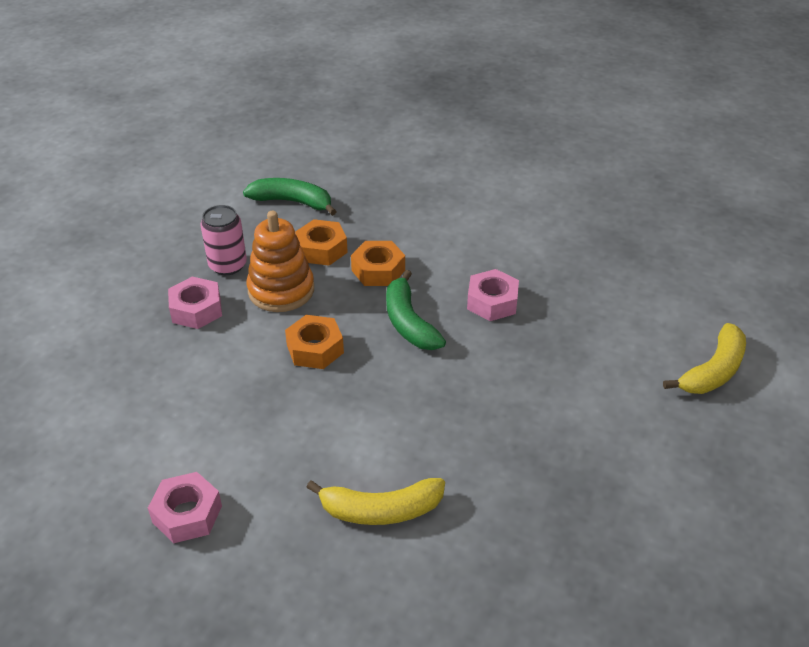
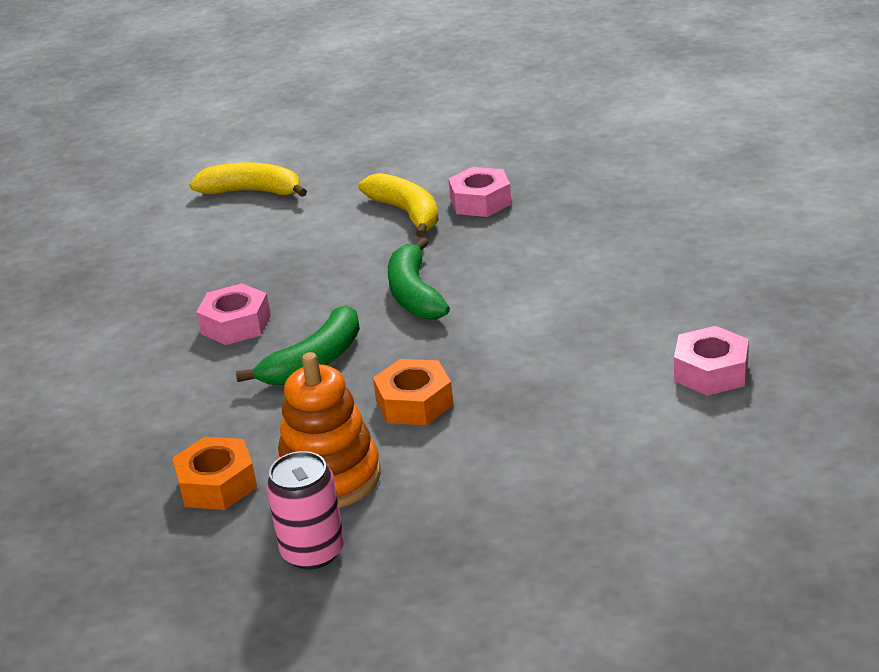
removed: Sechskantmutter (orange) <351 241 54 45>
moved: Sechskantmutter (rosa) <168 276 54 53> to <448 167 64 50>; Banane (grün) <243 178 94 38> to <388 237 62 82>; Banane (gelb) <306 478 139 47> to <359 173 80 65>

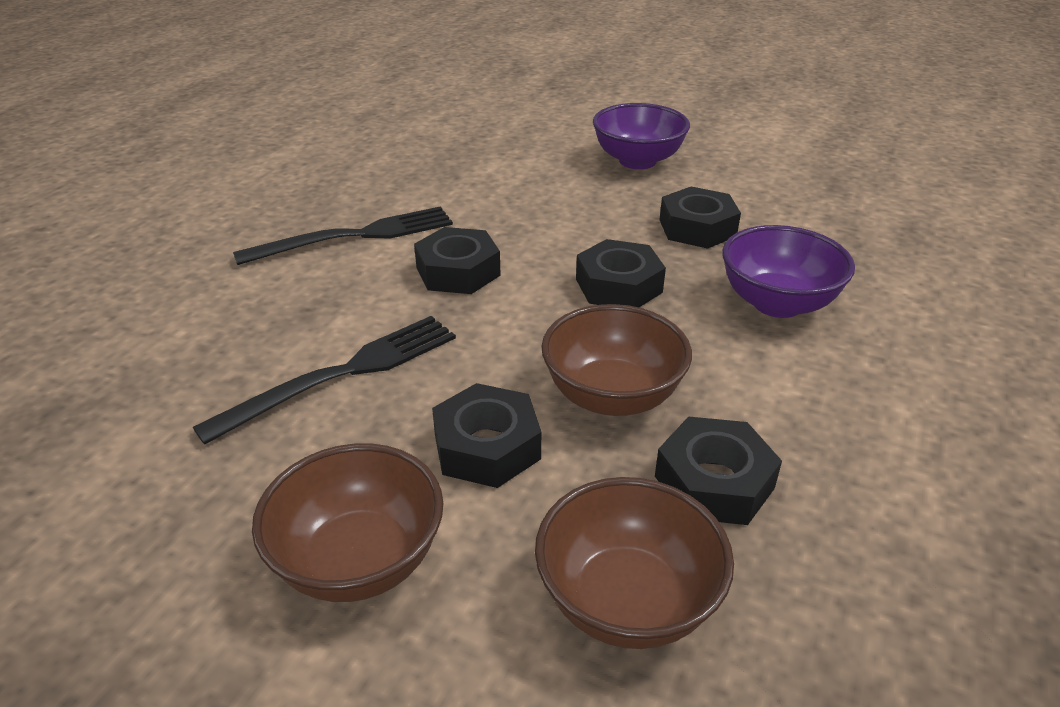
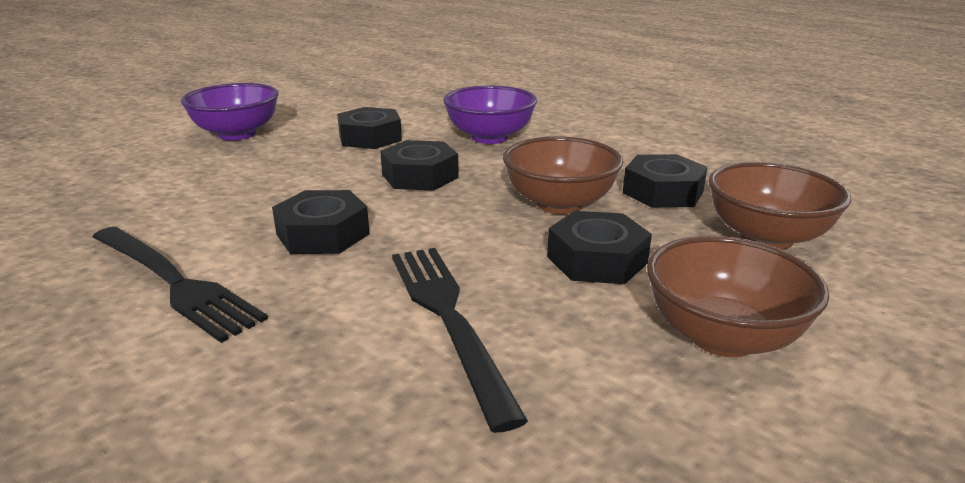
turned: Gabel (schwarz) <233 206 220 59> = <92 227 176 116> 135 degrees clockwise

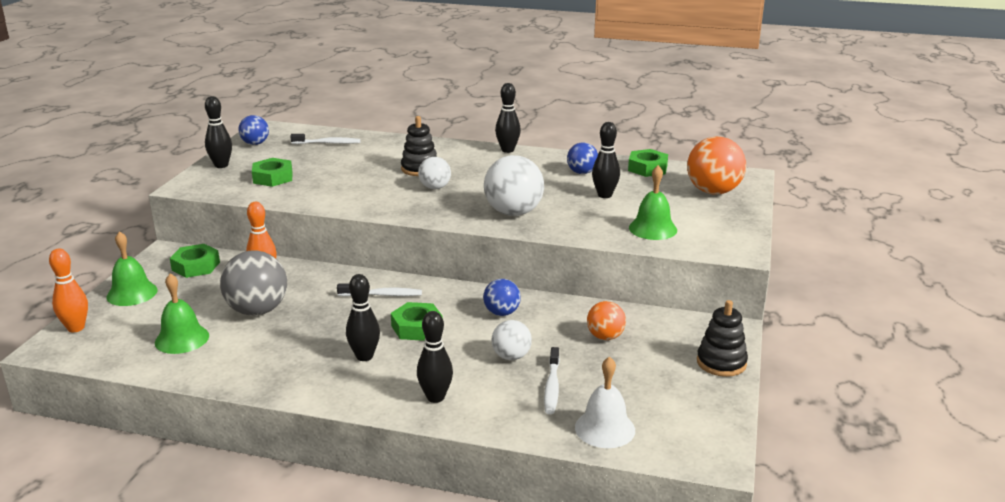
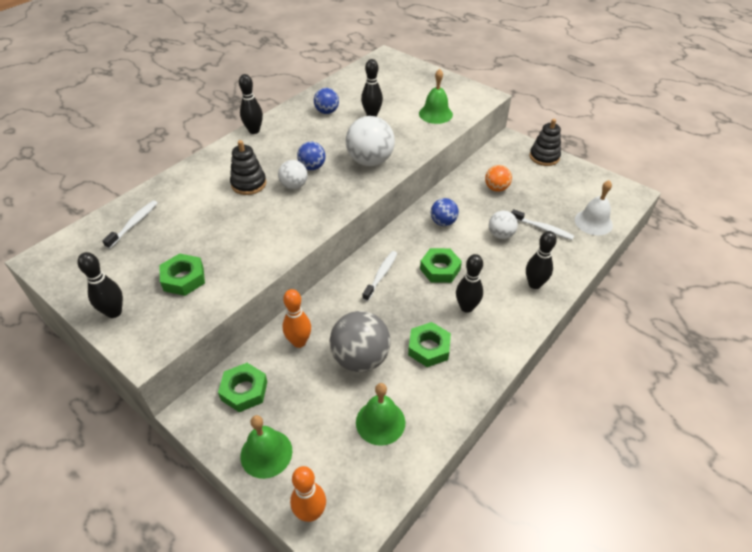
removed: Ball (orange) <687 136 59 58>
moved: Ball (blau) <238 115 31 30> to <297 142 28 28>; Sechskantmutter (grün) <628 149 40 28> to <408 322 43 45>

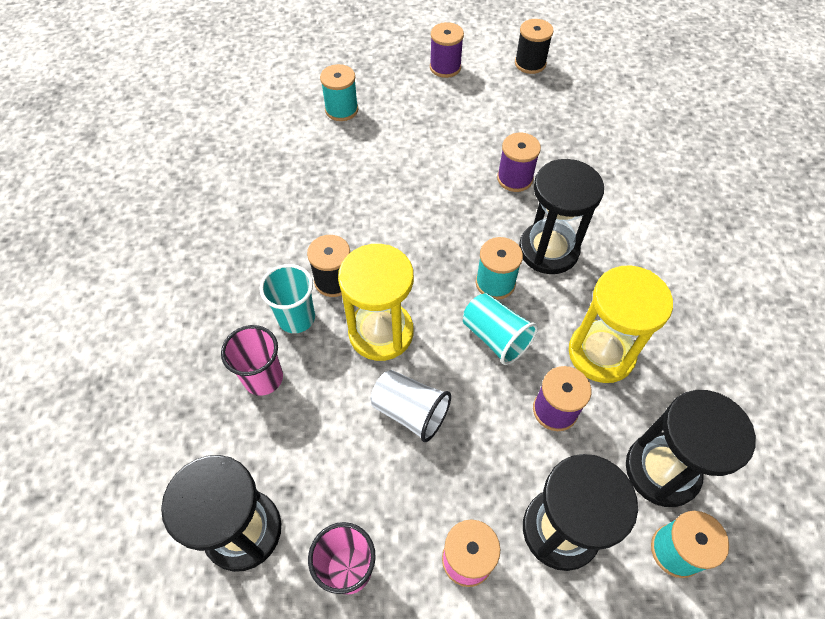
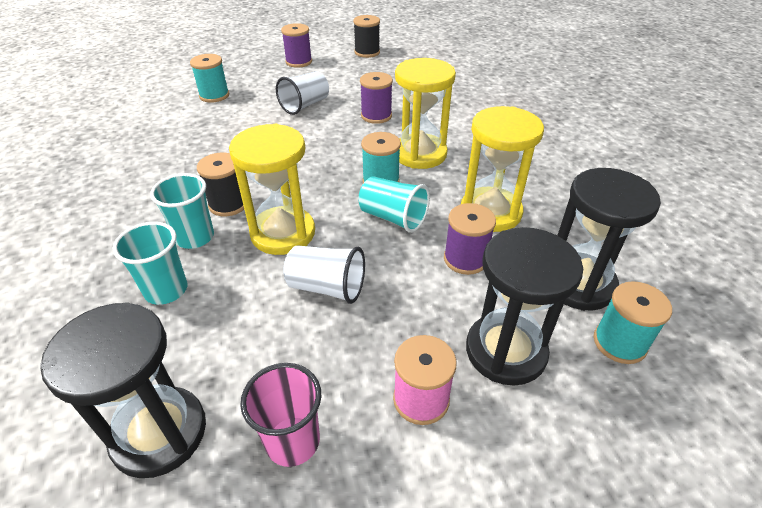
added: Becher (weiß) <276 71 53 44>
recoloured: Becher (rosa) <221 325 62 71> to Becher (türkis) <113 222 75 83>; Sanduhr (schwarz) <519 159 85 115> to Sanduhr (gelb) <395 58 61 111>

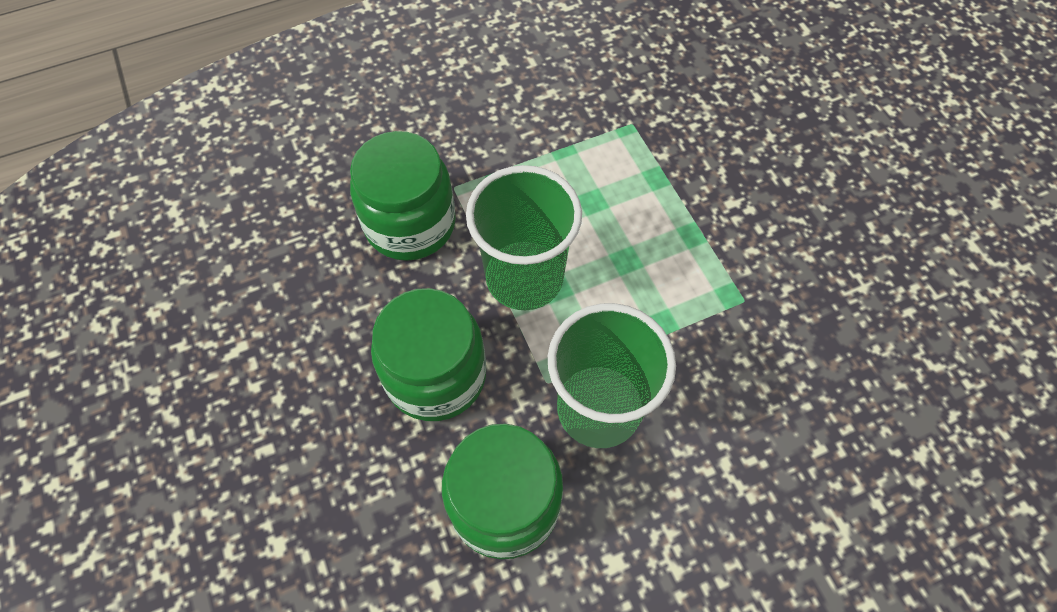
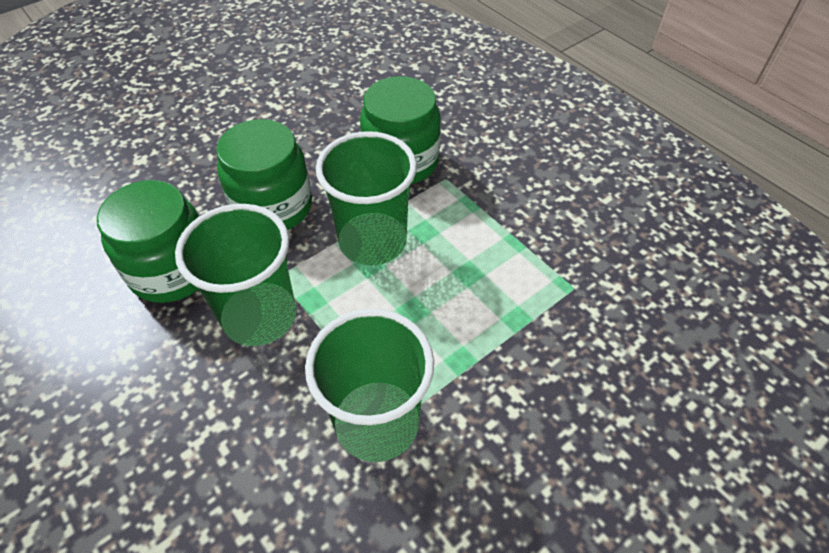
added: Becher (grün) <305 309 129 153>

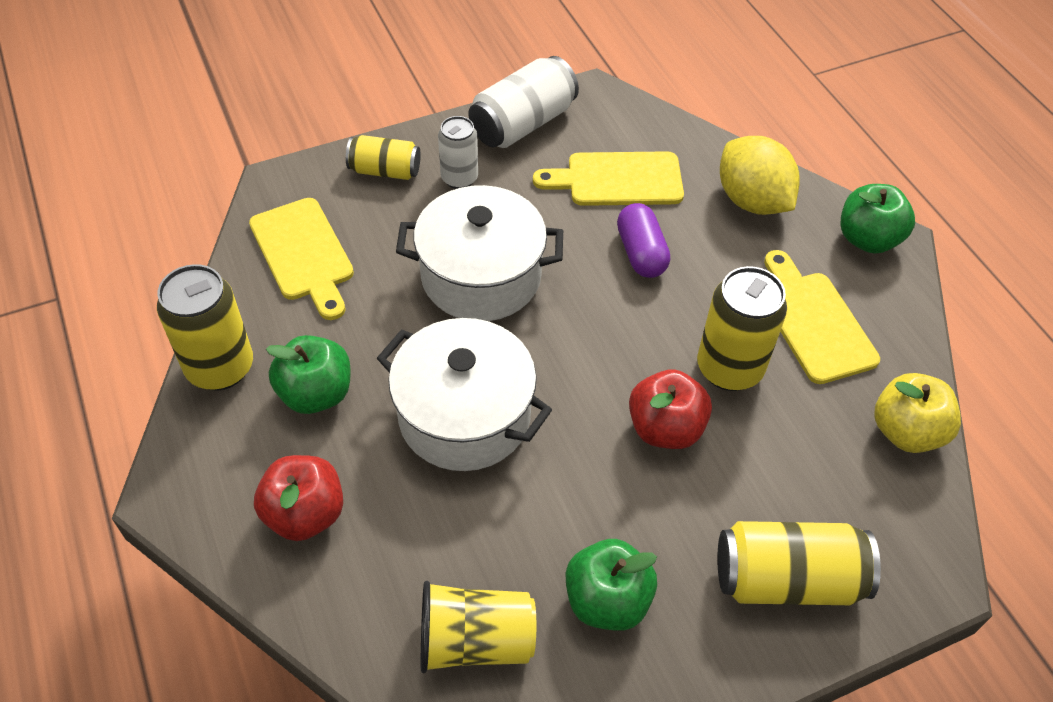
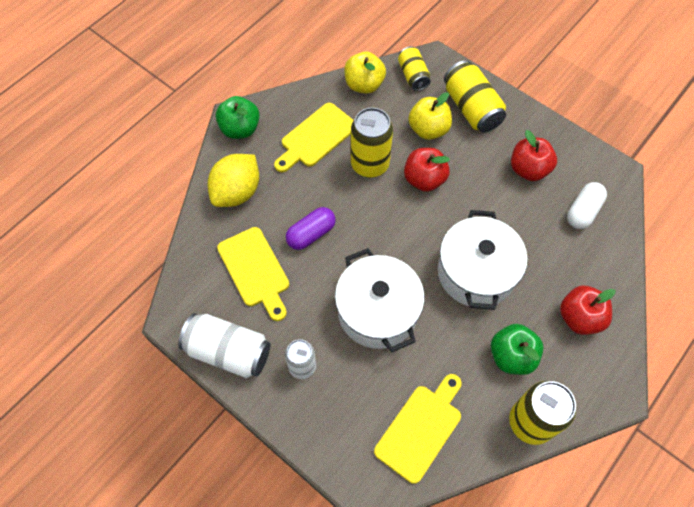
added: Apfel (gelb) <408 92 44 48>
moved: Dose (gelb) <346 135 75 45> to <398 46 33 45>
replaced: Becher (gelb) <421 581 115 92> to Kapsel (weiß) <567 182 40 47>
recoloured: Apfel (grün) <566 539 91 92> to Apfel (rot) <511 130 46 51>

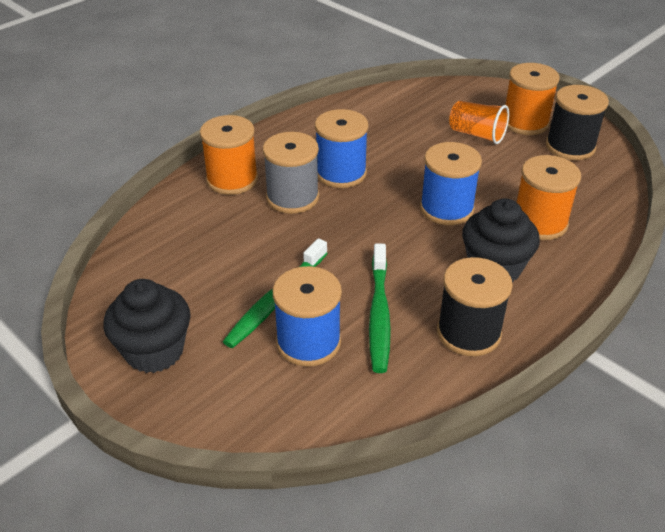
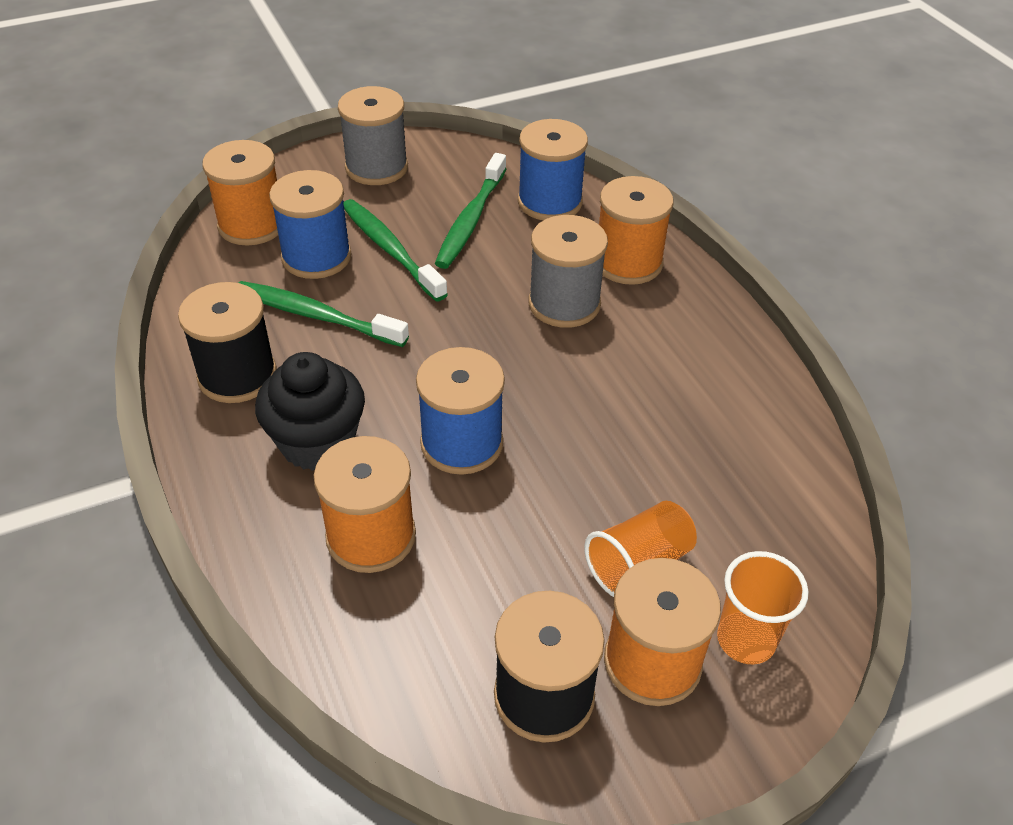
added: Garnrolle (orange) <202 140 76 106>; Zahnbürste (grün) <435 153 71 116>; Becher (orange) <717 551 91 113>
moved: Garnrolle (blau) <315 109 54 79> to <518 119 70 101>
replaced: Muffin (schwarz) <104 279 87 94> to Garnrolle (grau) <338 86 70 99>

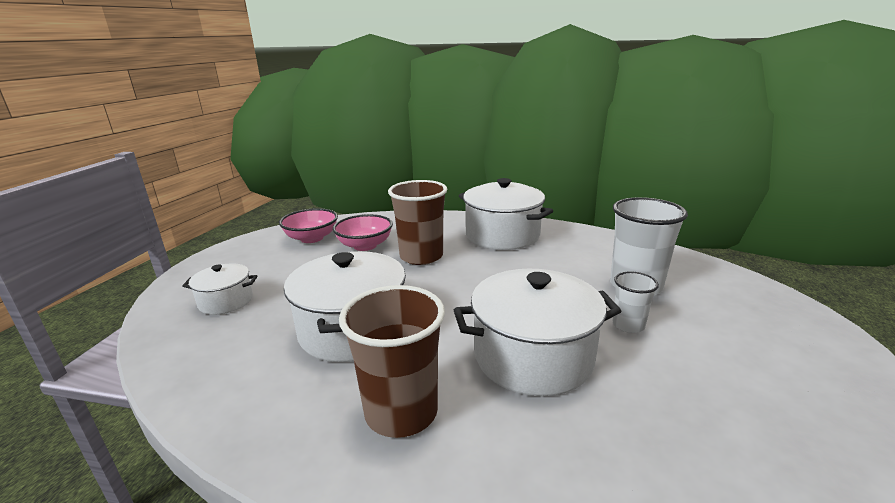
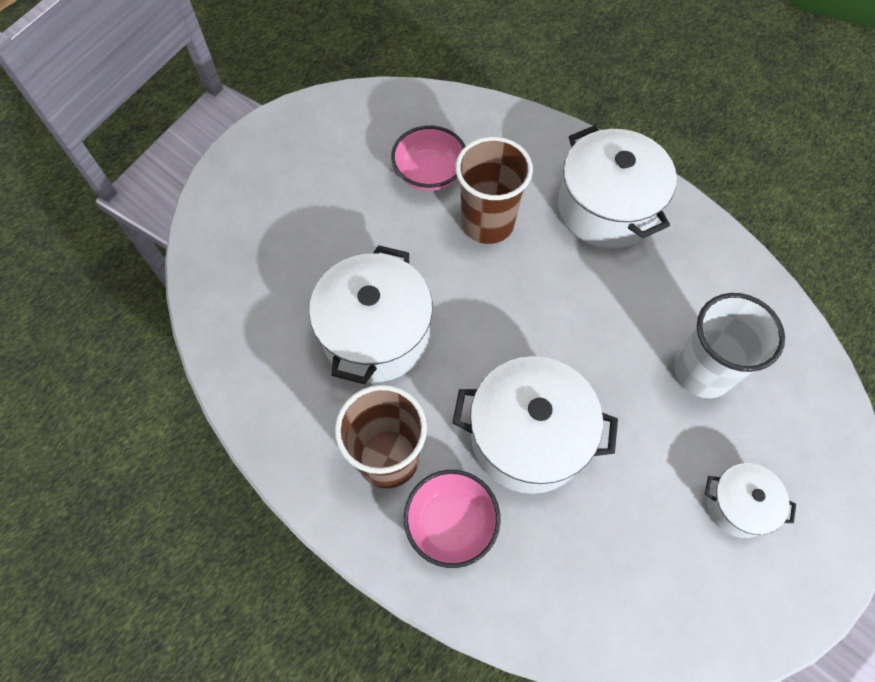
removed: Becher (weiß) <613 271 46 62>
moved: Kochtopf (weiß) <182 263 76 52> to <705 463 91 75>; Schüssel (rosa) <279 208 59 35> to <404 470 97 98>

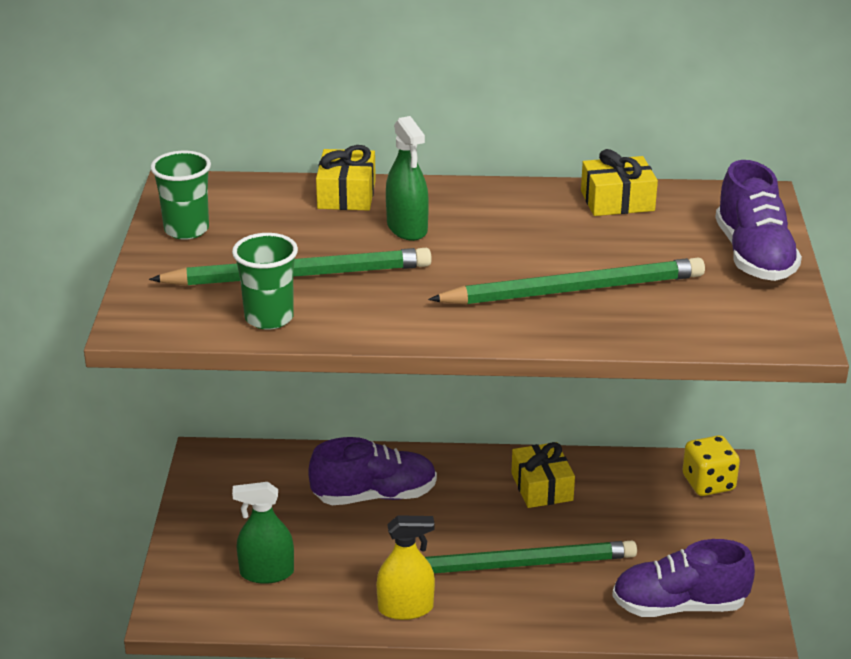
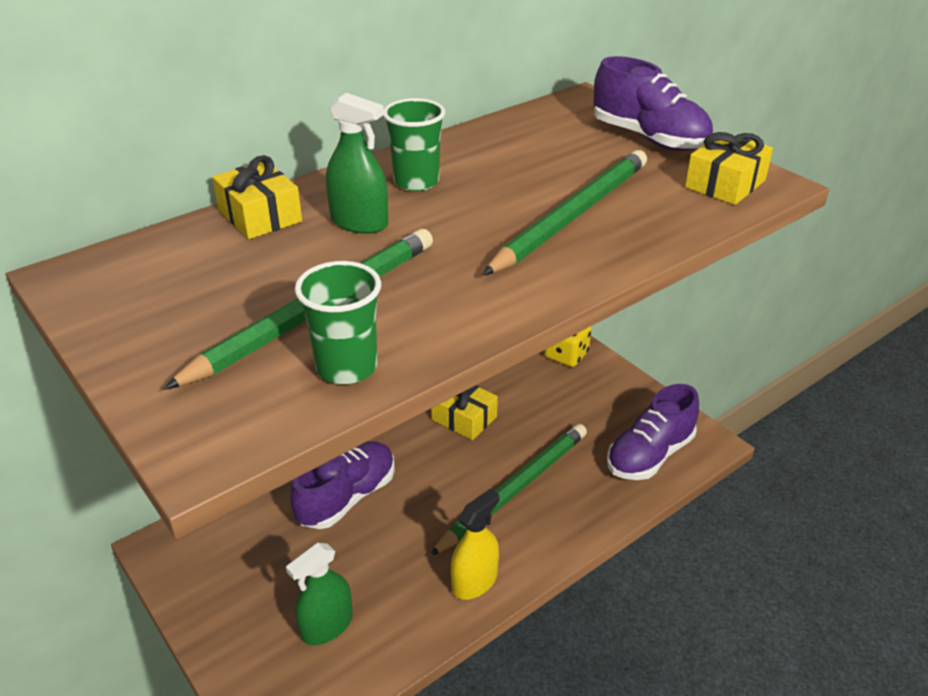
moved: Becher (grün) <151 151 60 89> to <383 98 62 93>; Geschenk (gelb) <581 149 77 67> to <685 132 88 73>

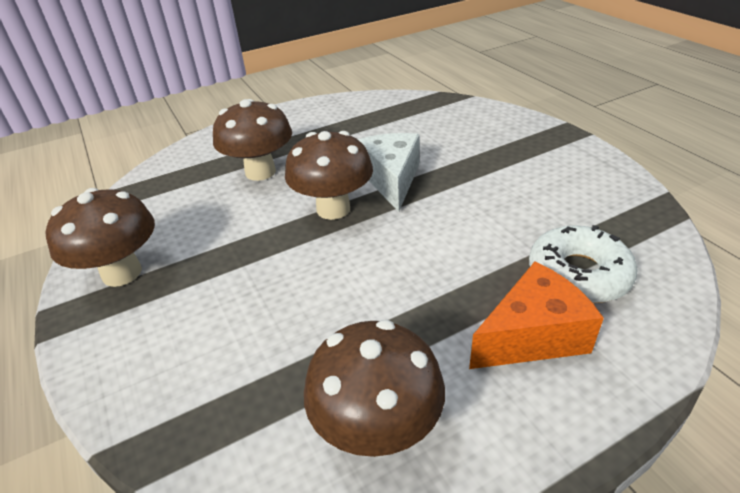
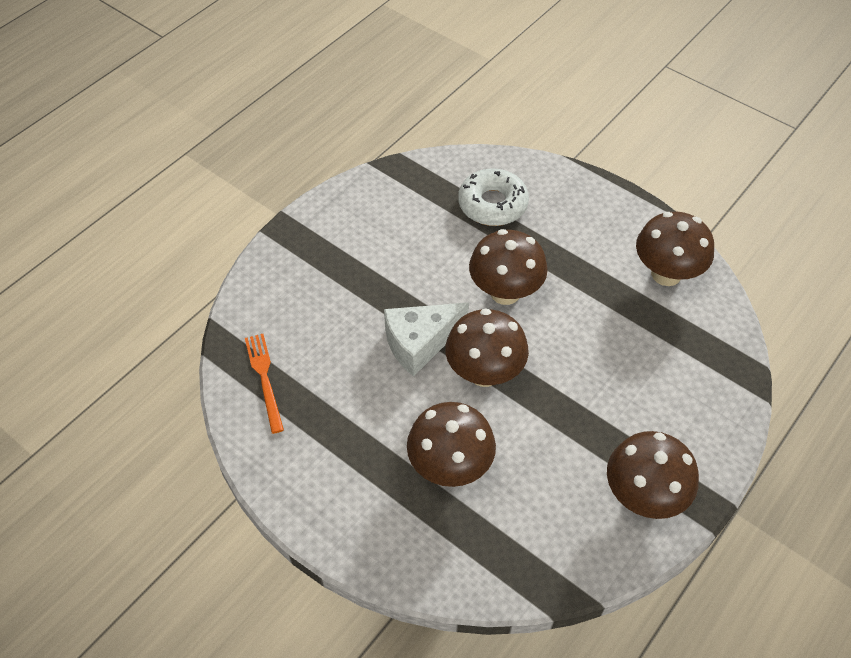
removed: Käse (orange) <469 262 135 107>
added: Gabel (orange) <245 334 39 100>; Pilz (braun) <469 229 79 76>

